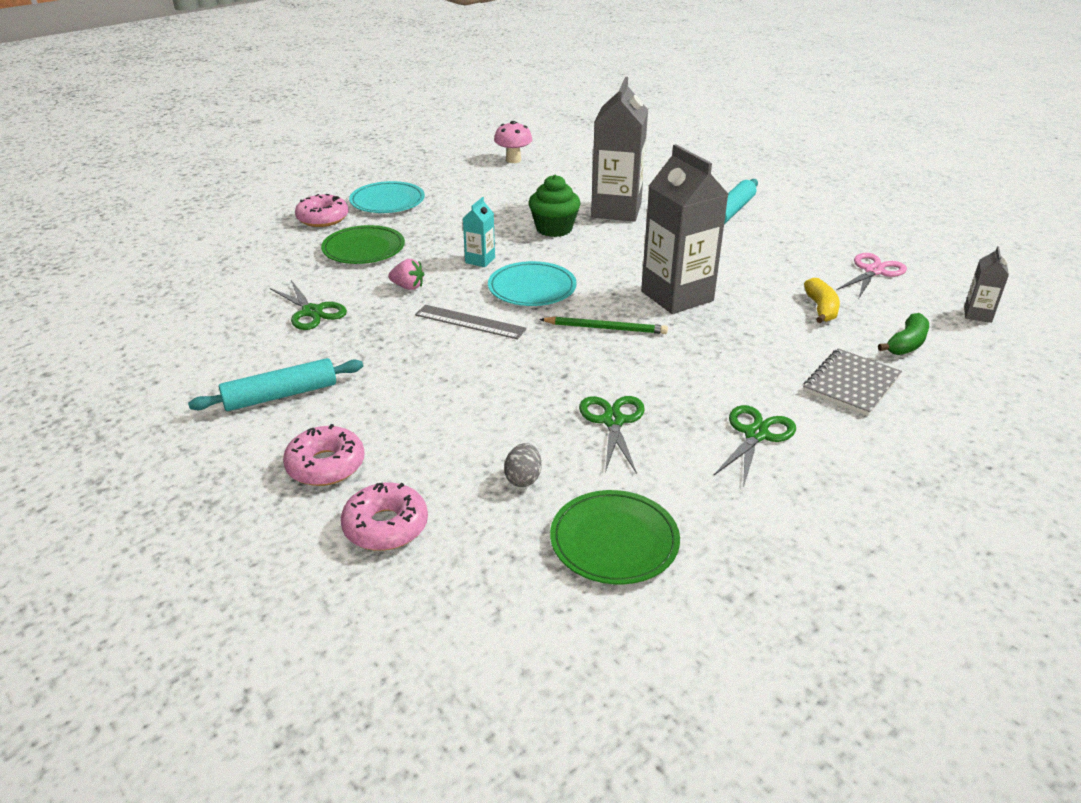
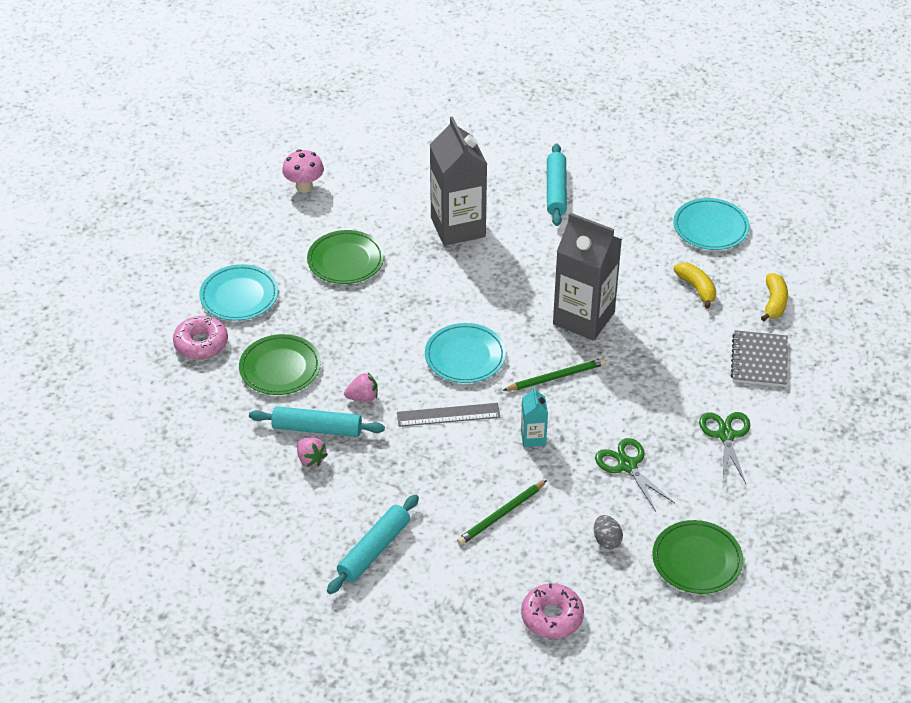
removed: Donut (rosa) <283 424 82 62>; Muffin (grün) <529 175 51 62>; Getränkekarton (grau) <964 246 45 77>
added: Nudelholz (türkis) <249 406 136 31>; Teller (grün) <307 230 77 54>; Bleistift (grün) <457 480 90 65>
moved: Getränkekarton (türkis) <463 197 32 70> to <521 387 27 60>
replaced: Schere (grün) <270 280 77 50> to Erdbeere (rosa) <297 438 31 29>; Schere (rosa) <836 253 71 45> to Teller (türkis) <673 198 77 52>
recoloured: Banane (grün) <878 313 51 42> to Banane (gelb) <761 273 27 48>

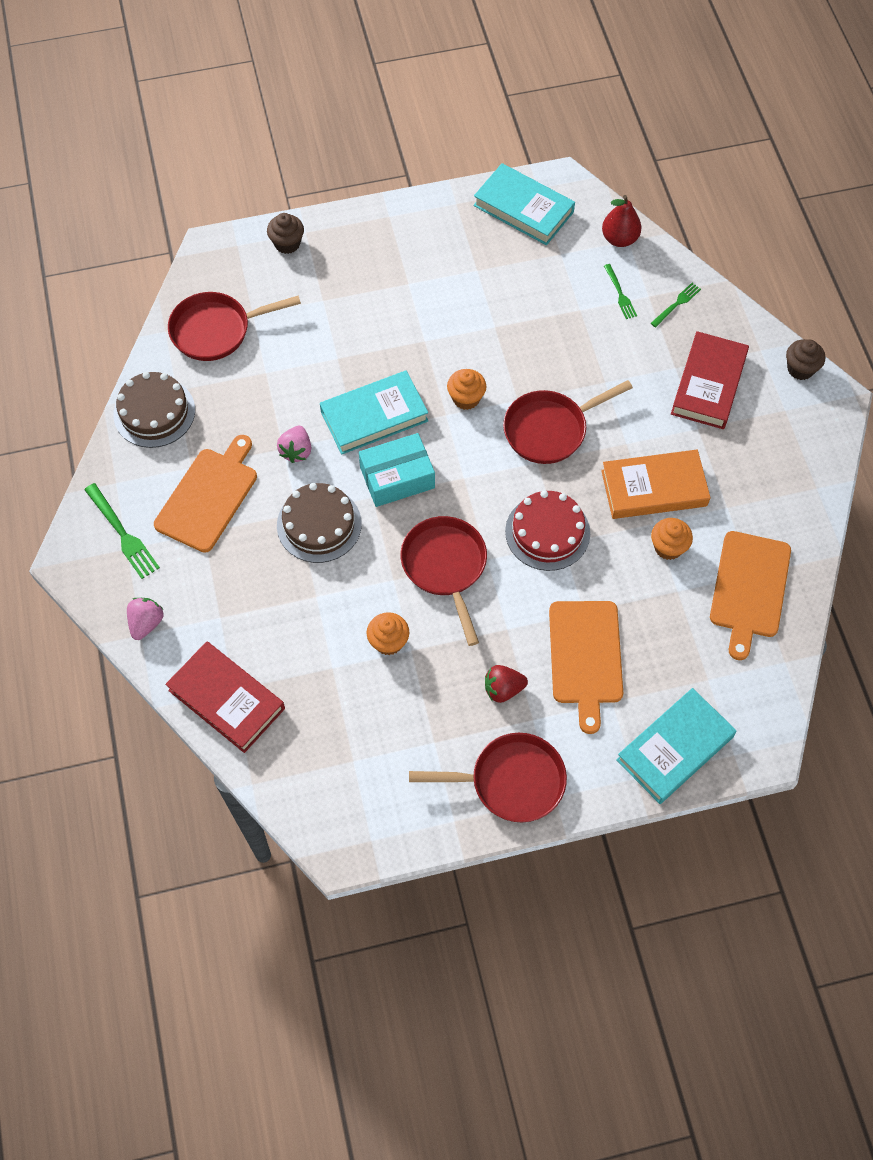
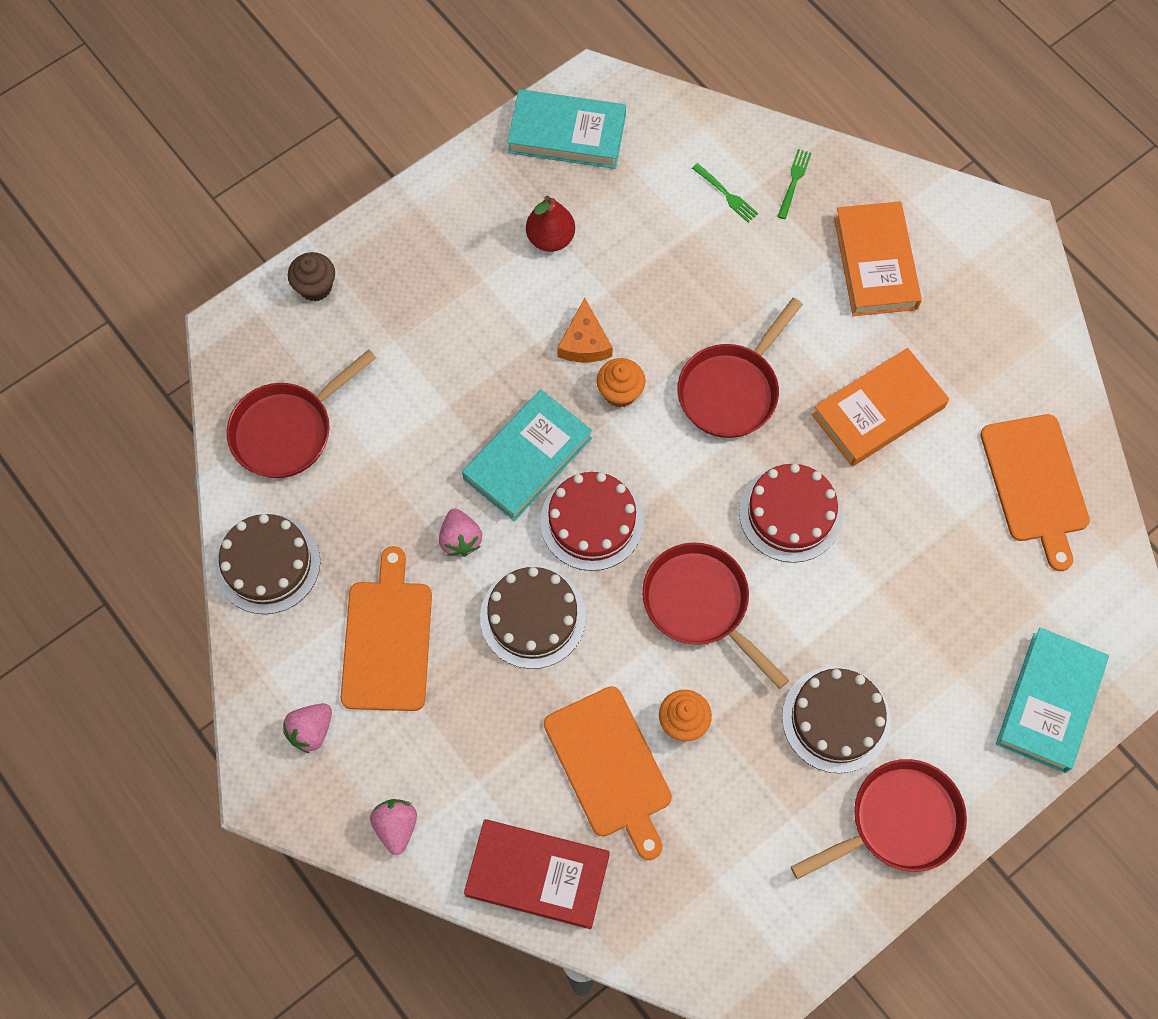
removed: Muffin (orange) <651 518 42 42>; Muffin (braun) <786 339 39 41>
added: Käse (orange) <557 298 56 64>
moved: Schneidebrett (orange) <549 601 74 133> to <544 686 128 174>; Birne (rot) <602 195 39 52> to <526 196 49 56>
replaced: Gabel (grün) <84 483 76 96> to Erdbeere (rosa) <283 703 49 50>; Schachtel (türkis) <359 433 76 74> to Kuchen (rot) <540 472 104 99>; Erdbeere (rot) <485 665 43 38> to Kuchen (braun) <782 666 109 107>
recoloured: Buch (rot) <671 331 78 98> to Buch (orange) <834 201 88 115>

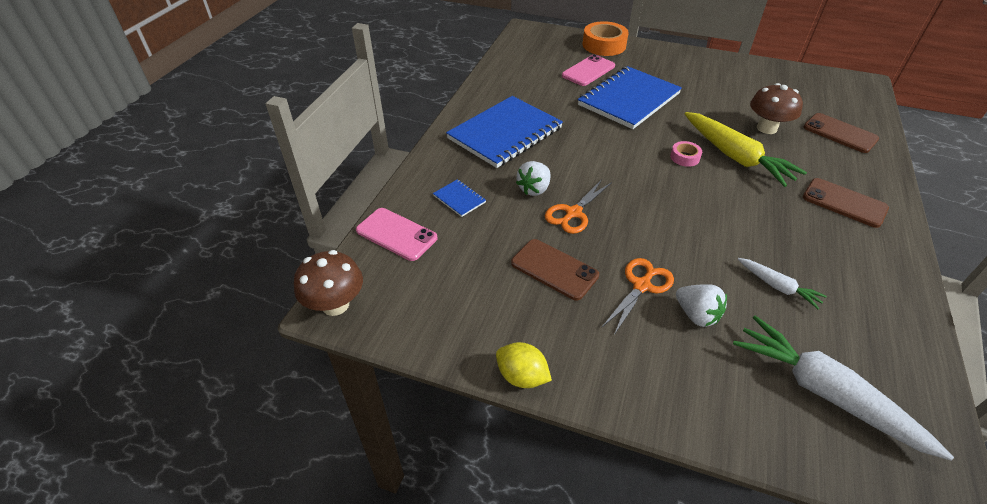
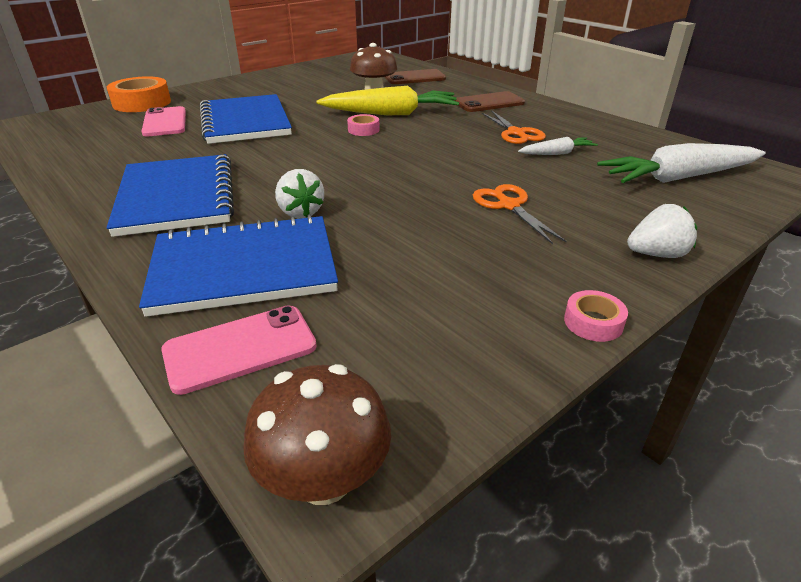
removed: Handy (braun) <511 239 88 62>
moved: Schere (orange) <545 179 67 55> to <482 110 64 34>; Erdbeere (weiß) <676 284 51 43> to <627 204 70 54>
replaced: Zitrone (gelb) <496 342 56 46> to Klebeband (rosa) <564 290 64 52>
resized: Notizbuch (blau) <433 179 53 38> = <139 214 199 103> x2.45

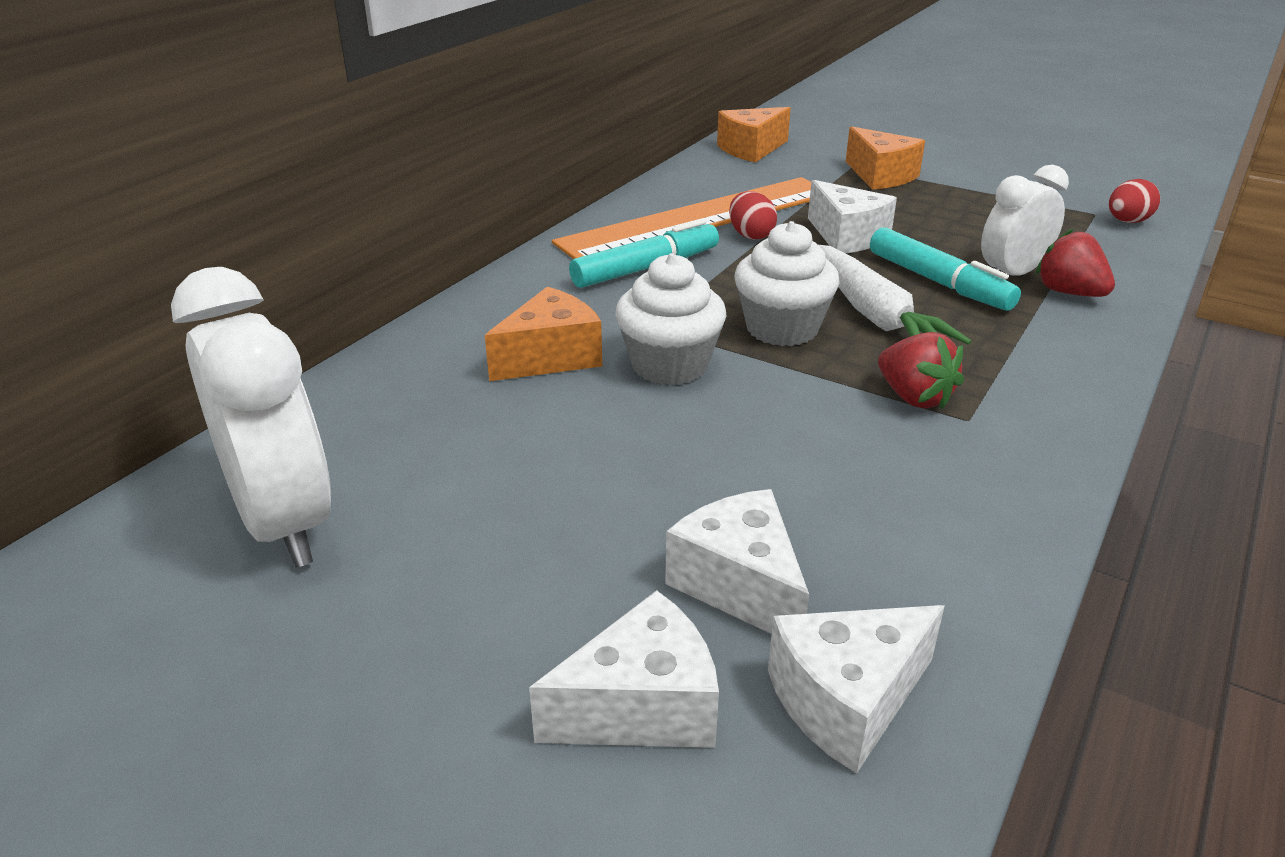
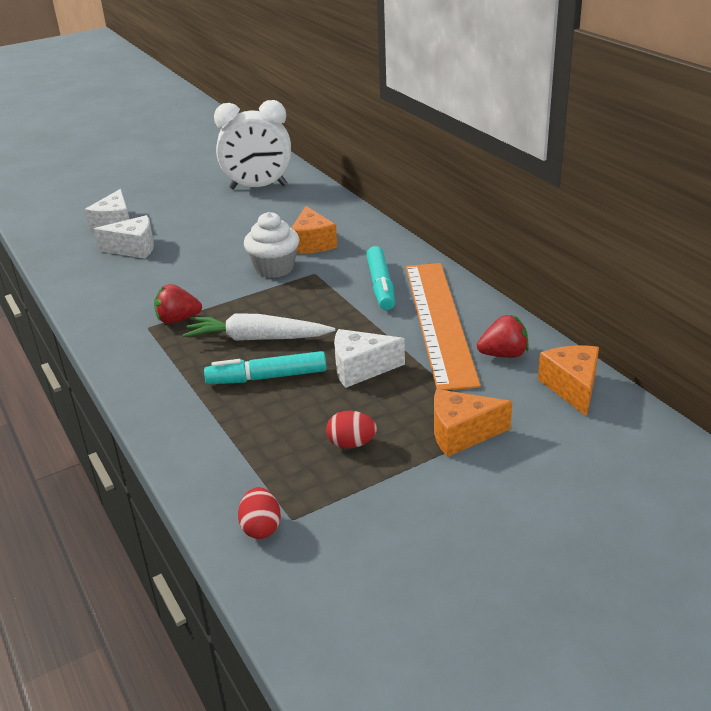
removed: Muffin (weiß) <734 221 106 125>; Käse (weiß) <768 605 177 169>; Wecker (weiß) <981 165 88 111>
moved: Ei (rot) <729 191 48 48> to <326 411 51 38>; Erdbeere (rot) <1036 228 79 69> to <477 315 51 43>

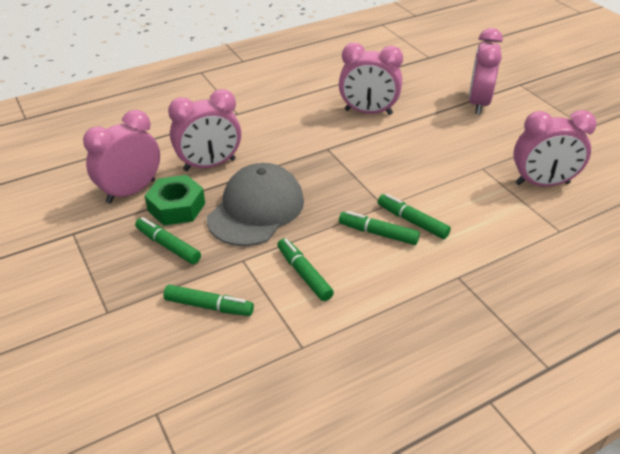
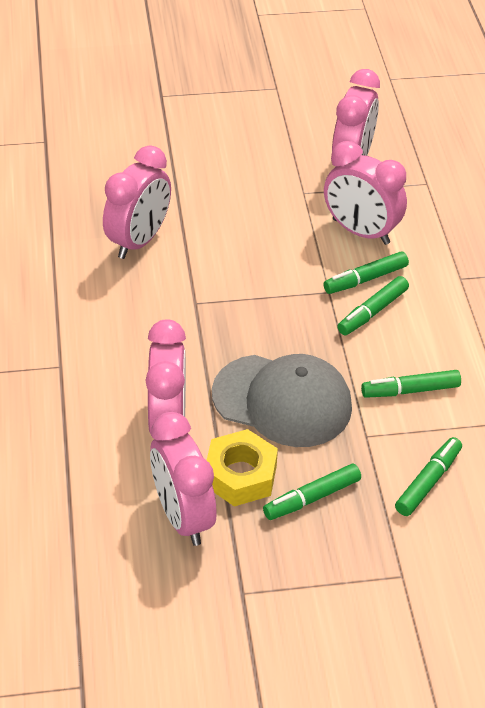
moved: Wecker (rosa) <469 28 34 86> to <324 141 83 104>
recoloured: Sechskantmutter (grün) <145 175 60 51> to Sechskantmutter (gelb) <207 429 71 78>
turned: Kappe (grau) <207 163 97 83> = <212 354 140 93> 150 degrees clockwise

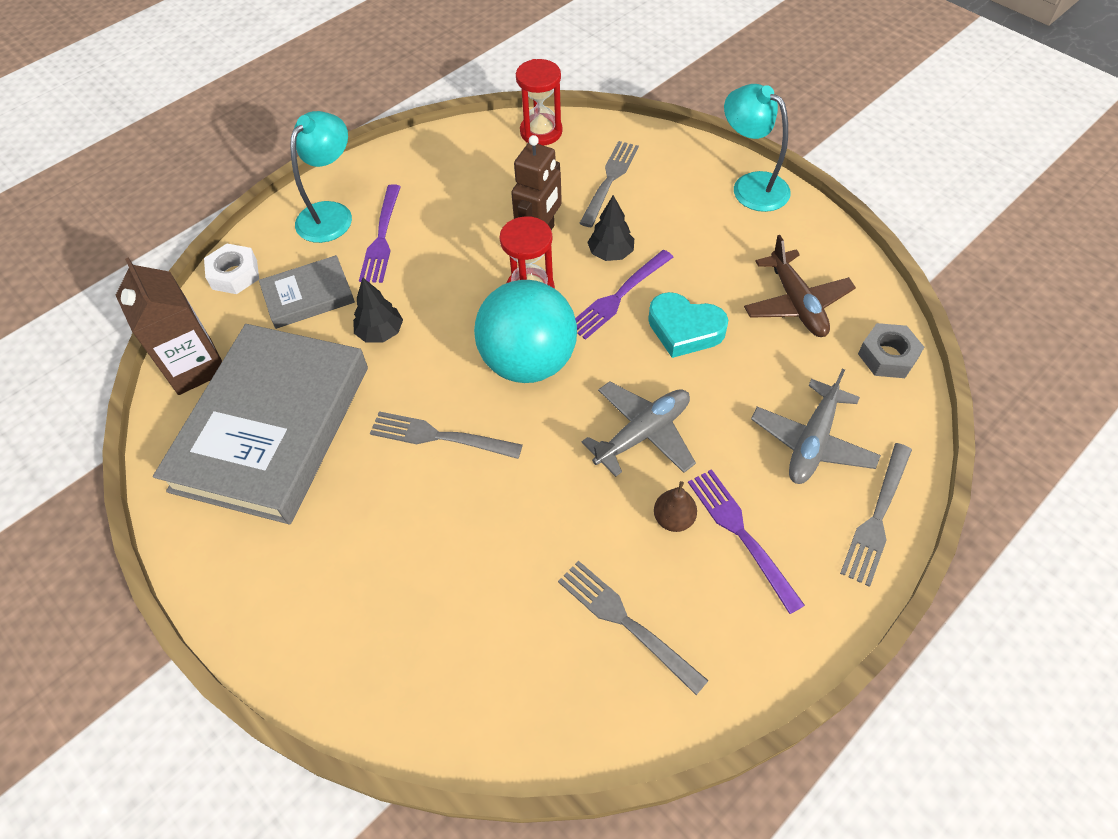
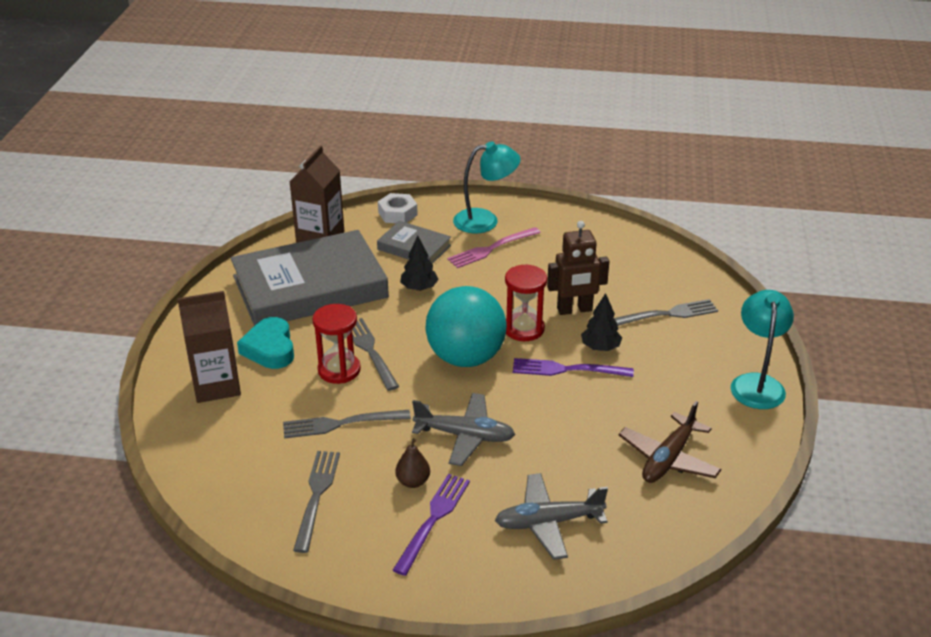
removed: Sechskantmutter (grau) <858 323 66 55>
added: Getränkekarton (braun) <177 291 64 112>
moved: Sanduhr (rot) <516 59 47 87> to <313 304 48 80>; Herz (türkis) <648 292 80 66> to <237 317 57 52>; Gabel (grau) <840 443 72 144> to <283 410 128 29>
recoloured: Gabel (lila) <359 184 42 99> to Gabel (rosa) <447 227 94 41>

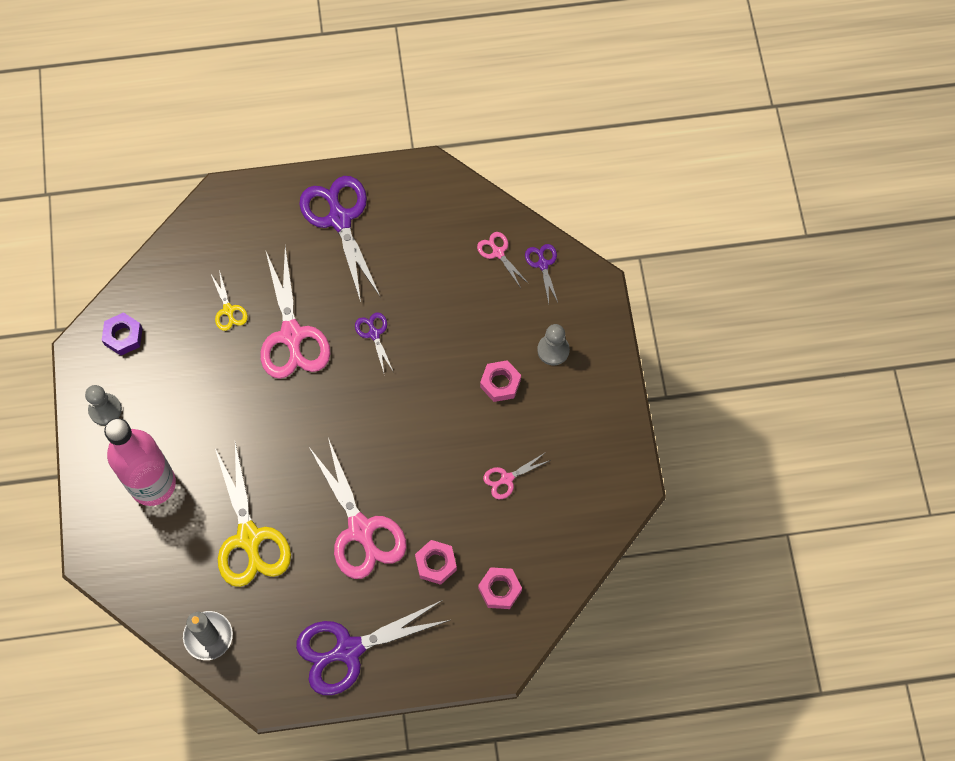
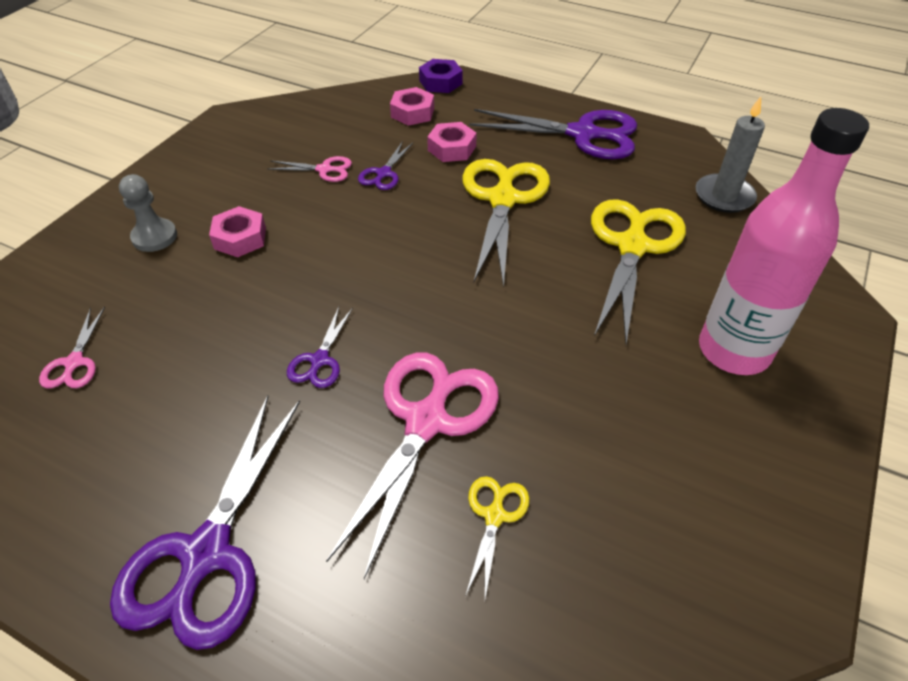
removed: Bauer (grau) <85 385 37 41>
moved: Sechskantmutter (lila) <102 312 41 44> to <419 59 44 34>; Schere (lila) <525 244 33 59> to <358 141 55 49>
recoloured: Schere (rosa) <309 438 98 141> to Schere (gelb) <462 159 88 128>

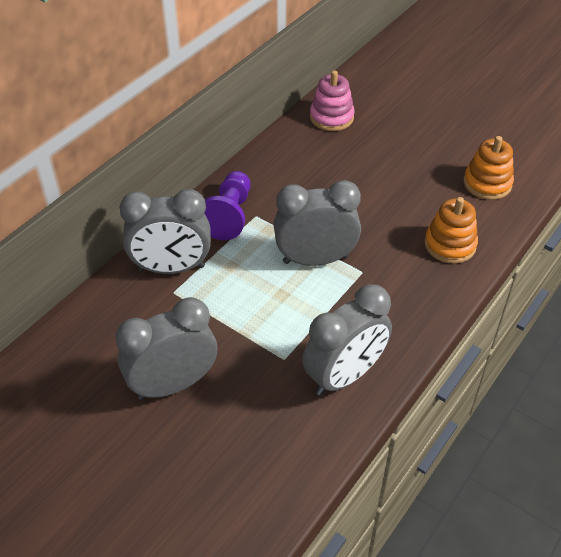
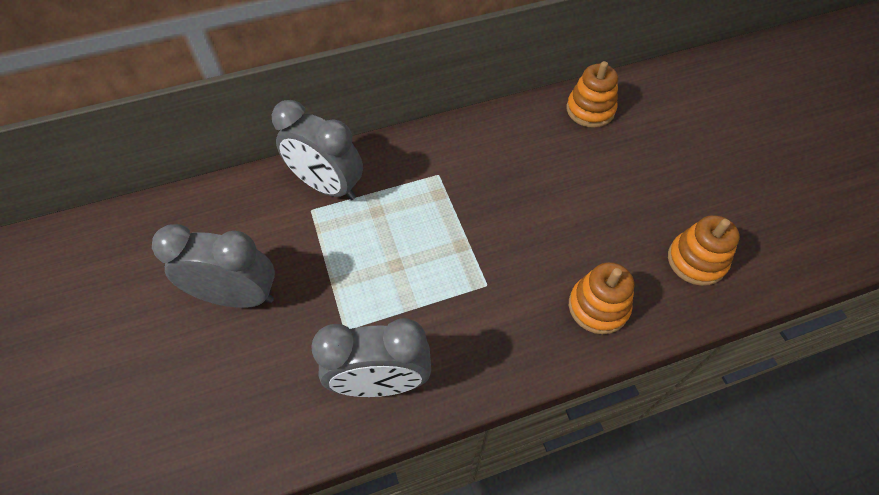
removed: Bauer (lila) <204 171 46 69>; Wecker (grau) <274 180 87 86>
recoloured: Stapelspielzeug (rosa) <310 70 45 61> to Stapelspielzeug (orange) <567 61 51 67>

